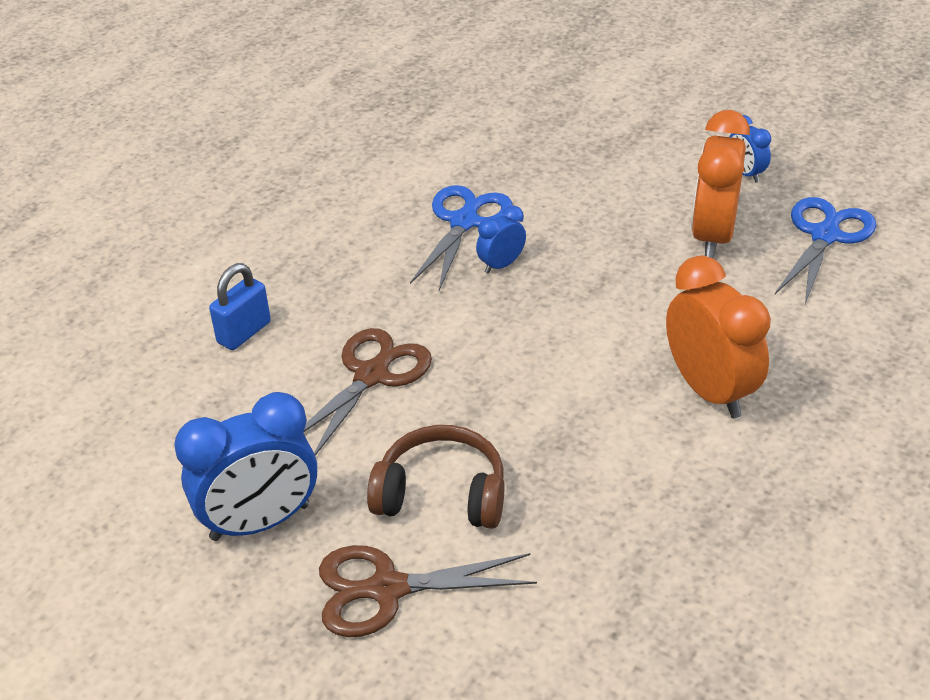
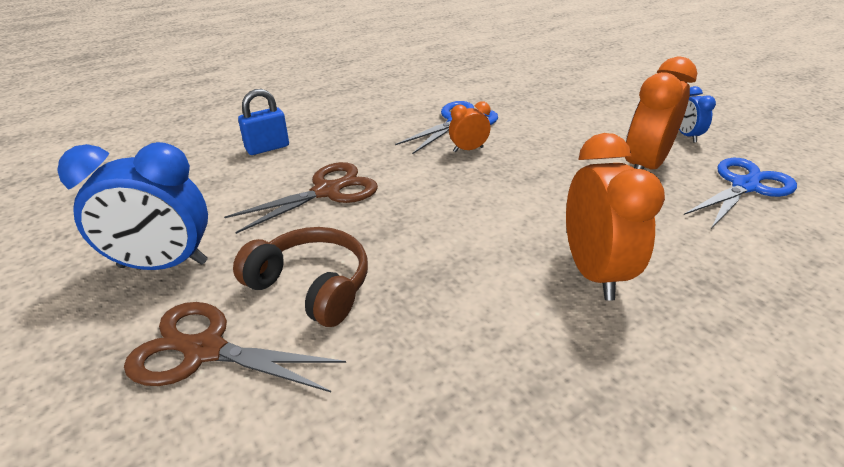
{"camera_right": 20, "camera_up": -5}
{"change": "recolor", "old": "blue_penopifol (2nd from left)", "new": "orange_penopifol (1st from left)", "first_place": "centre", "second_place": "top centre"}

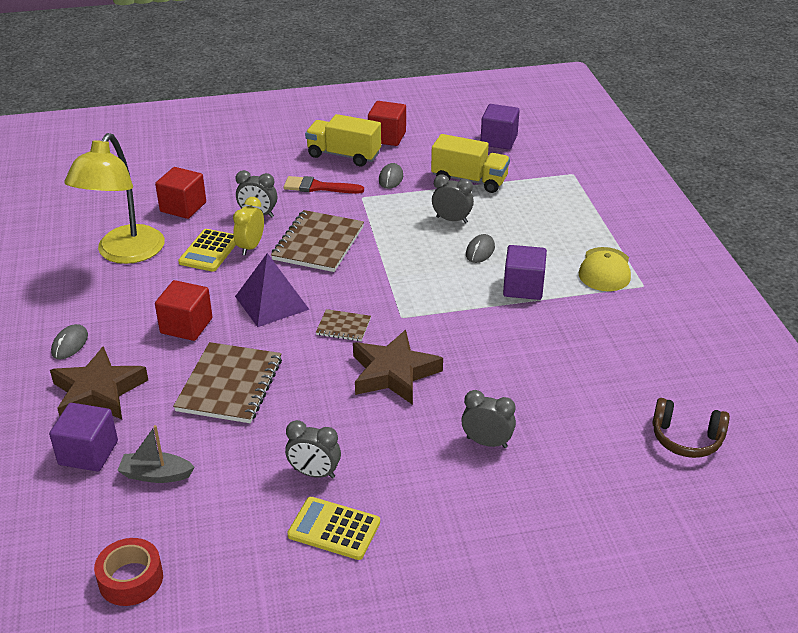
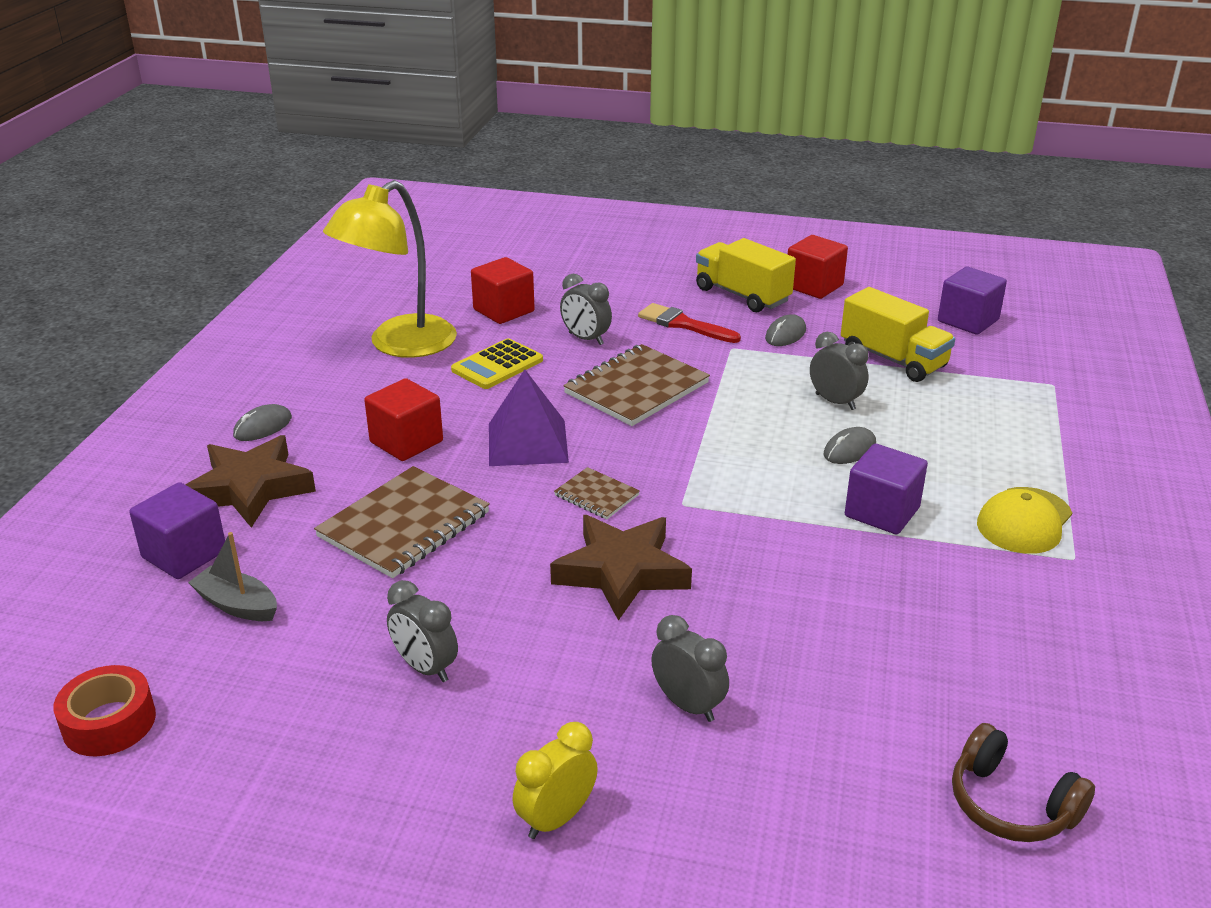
{"camera_right": 25, "camera_up": -5}
{"change": "delete", "old": "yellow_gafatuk (2nd from left)", "first_place": "bottom centre"}
{"change": "move", "old": "yellow_penopifol", "first_place": "middle left", "second_place": "bottom centre"}

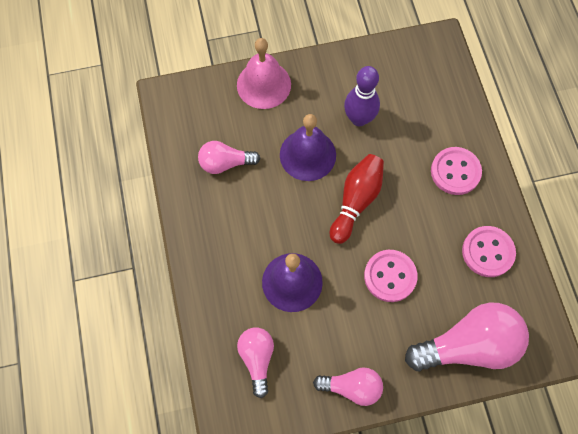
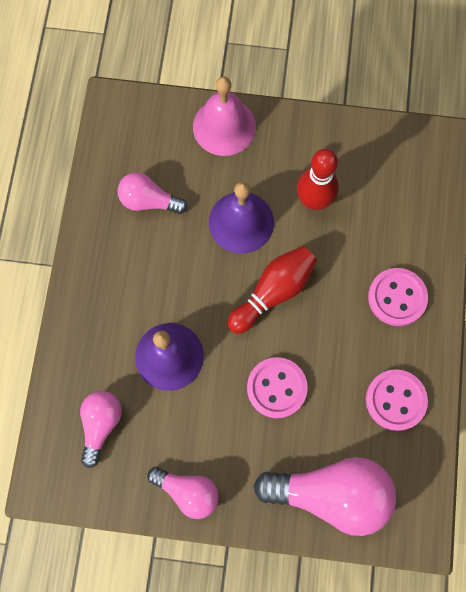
{"camera_right": 20, "camera_up": 5}
{"change": "recolor", "old": "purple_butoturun", "new": "red_butoturun (2nd from left)", "first_place": "top centre", "second_place": "top right"}

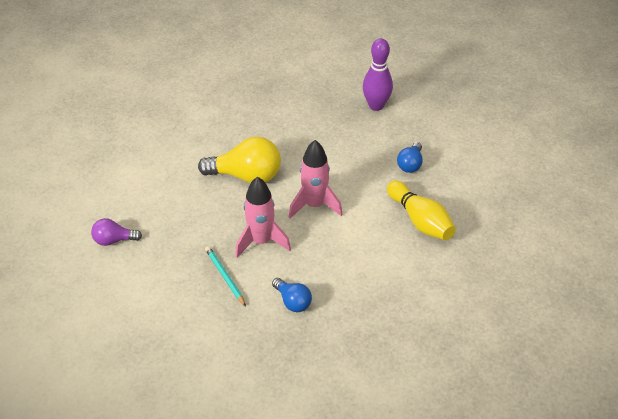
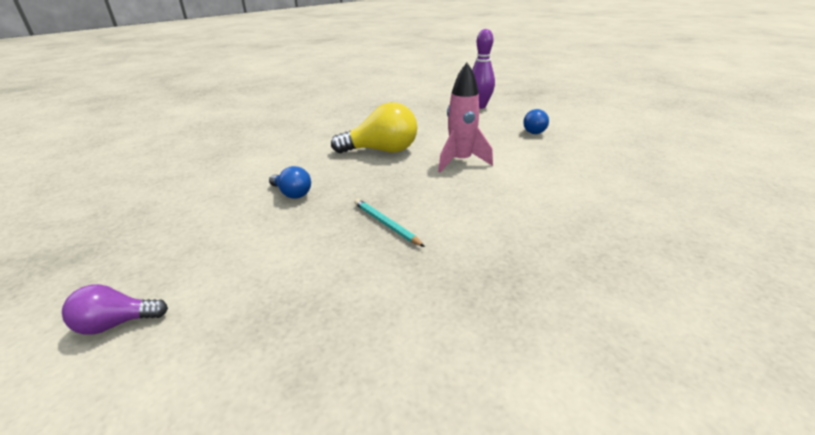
{"camera_right": -10, "camera_up": -15}
{"change": "delete", "old": "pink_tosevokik (1st from left)", "first_place": "centre"}
{"change": "delete", "old": "yellow_butoturun", "first_place": "middle right"}
{"change": "move", "old": "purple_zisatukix", "first_place": "middle left", "second_place": "bottom left"}
{"change": "move", "old": "blue_zisatukix (1st from left)", "first_place": "bottom centre", "second_place": "centre"}

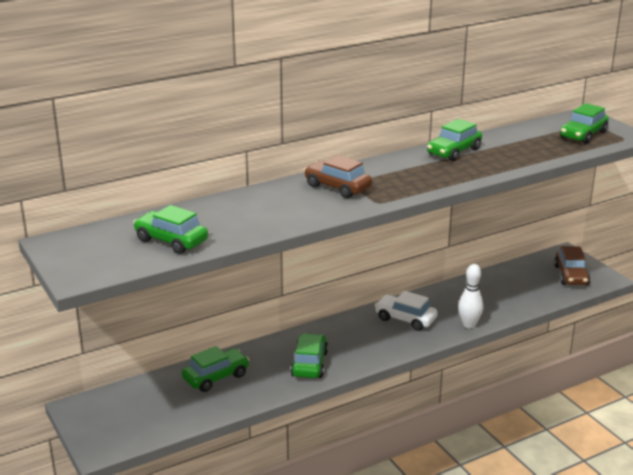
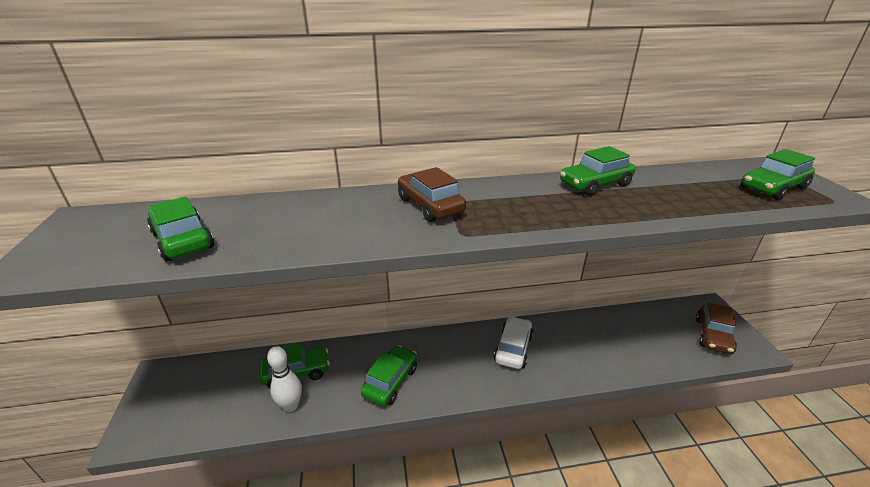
{"camera_right": 20, "camera_up": 5}
{"change": "move", "old": "white_butoturun", "first_place": "middle right", "second_place": "bottom left"}
{"change": "rotate", "old": "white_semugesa", "first_place": "centre", "second_place": "bottom centre", "degrees": 60}

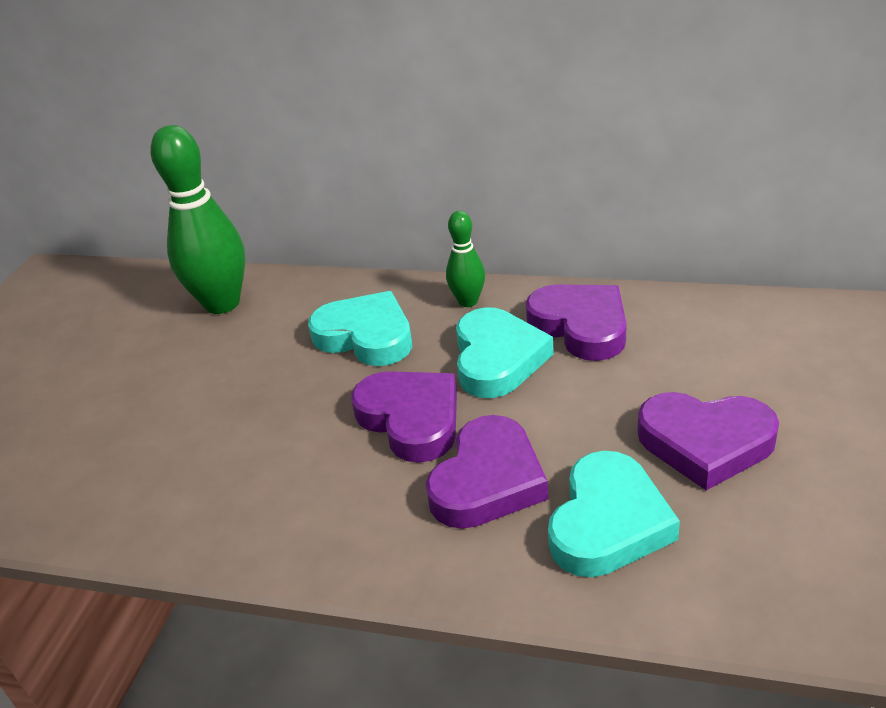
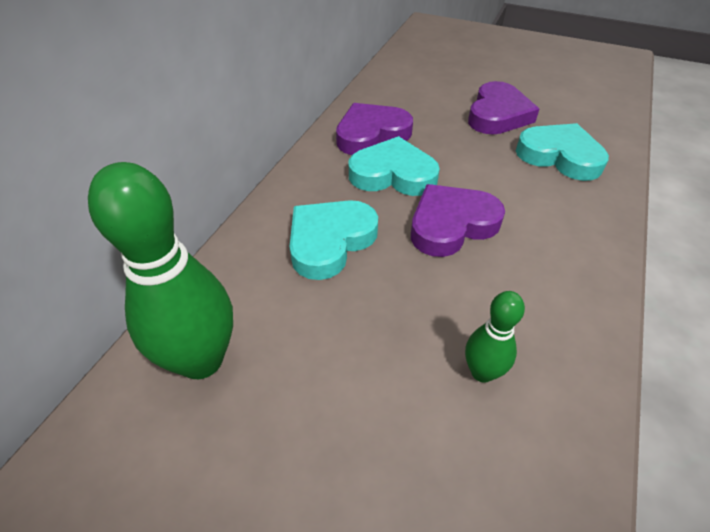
{"camera_right": -85, "camera_up": 10}
{"change": "delete", "old": "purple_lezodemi (2nd from left)", "first_place": "bottom centre"}
{"change": "move", "old": "green_butoturun (2nd from left)", "first_place": "centre", "second_place": "middle right"}

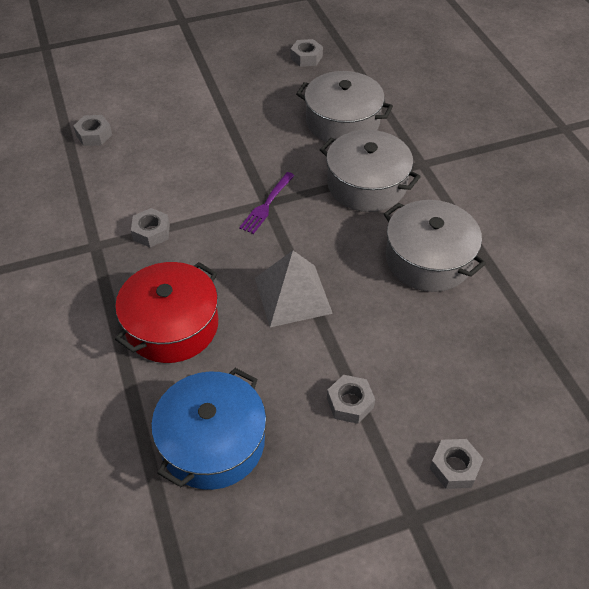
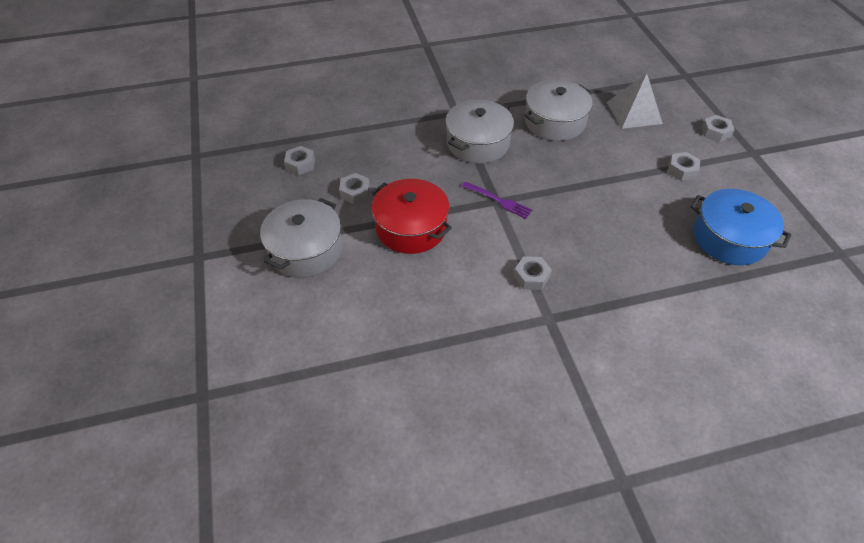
{"camera_right": -85, "camera_up": 0}
{"change": "move", "old": "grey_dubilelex (1st from left in the first image)", "new": "grey_dubilelex (2nd from left)", "first_place": "top left", "second_place": "centre"}
{"change": "move", "old": "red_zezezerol", "first_place": "middle left", "second_place": "centre"}
{"change": "move", "old": "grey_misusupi", "first_place": "centre", "second_place": "top right"}
{"change": "move", "old": "grey_zezezerol (1st from left)", "first_place": "top centre", "second_place": "centre"}

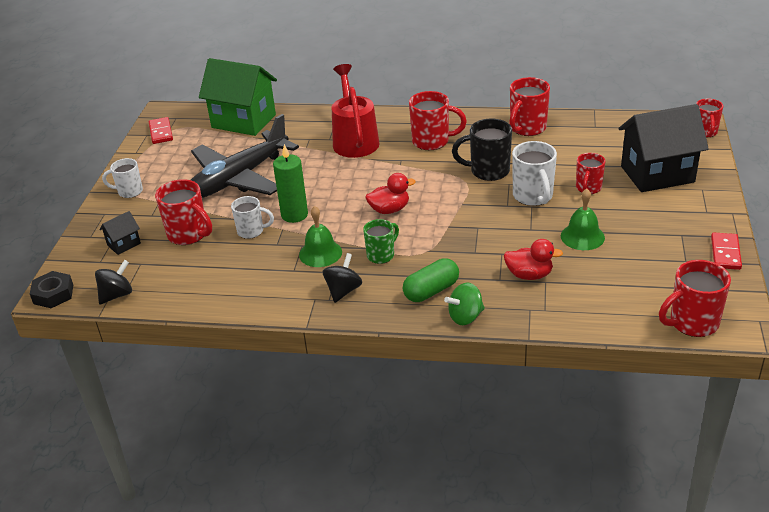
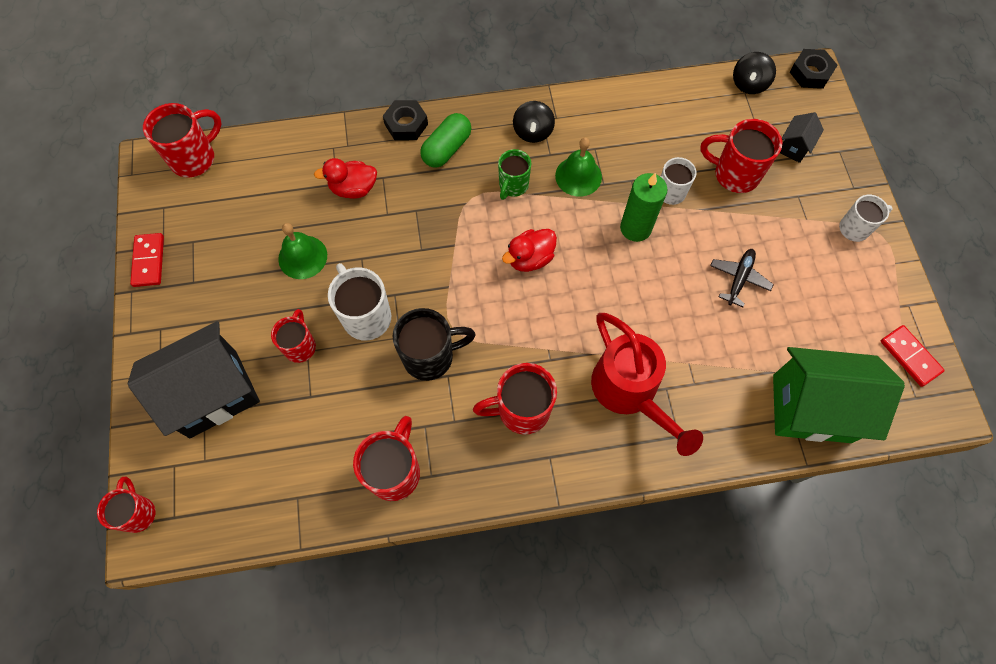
{"camera_right": 160, "camera_up": 30}
{"change": "replace", "old": "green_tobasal", "new": "black_dubilelex (1st from left)", "first_place": "centre", "second_place": "top centre"}
{"change": "resize", "old": "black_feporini", "first_place": "top left", "second_place": "middle right", "factor": 0.41}

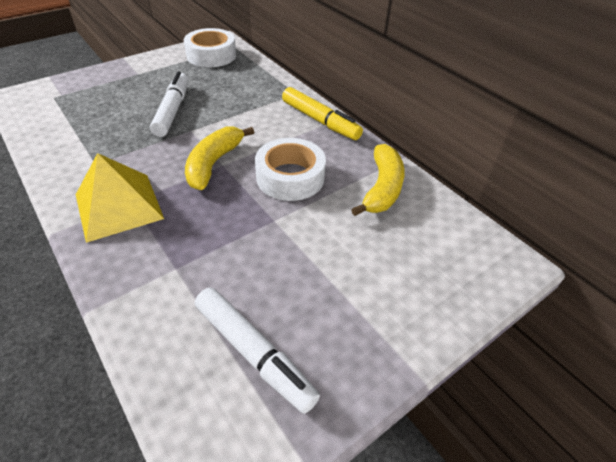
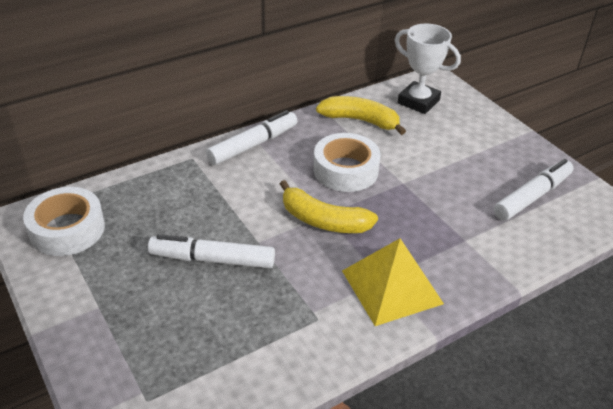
{"camera_right": -85, "camera_up": -5}
{"change": "insert", "new": "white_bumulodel", "second_place": "top right"}
{"change": "recolor", "old": "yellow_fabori", "new": "white_fabori (2nd from left)", "first_place": "top centre", "second_place": "centre"}

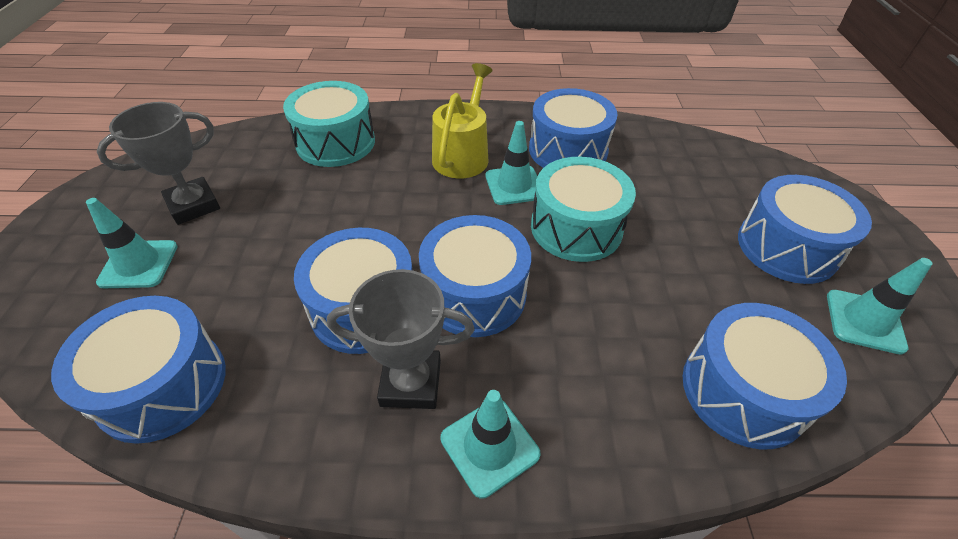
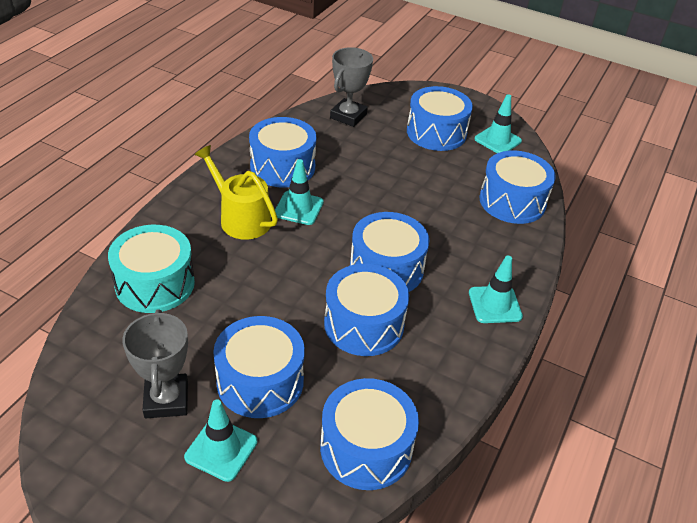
{"camera_right": -65, "camera_up": -5}
{"change": "delete", "old": "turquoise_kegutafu (2nd from left)", "first_place": "centre"}
{"change": "insert", "new": "blue_kegutafu (1st from left)", "second_place": "bottom centre"}
{"change": "move", "old": "grey_bumulodel (2nd from left)", "first_place": "centre", "second_place": "top centre"}

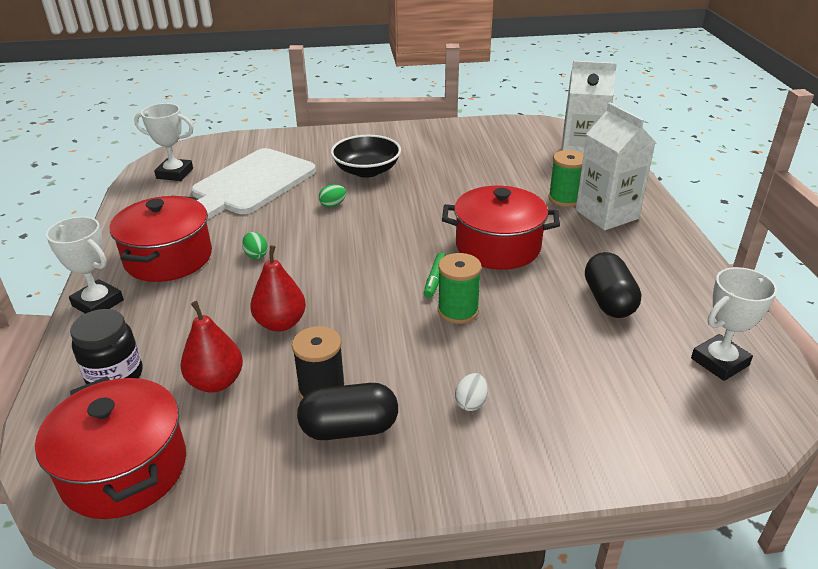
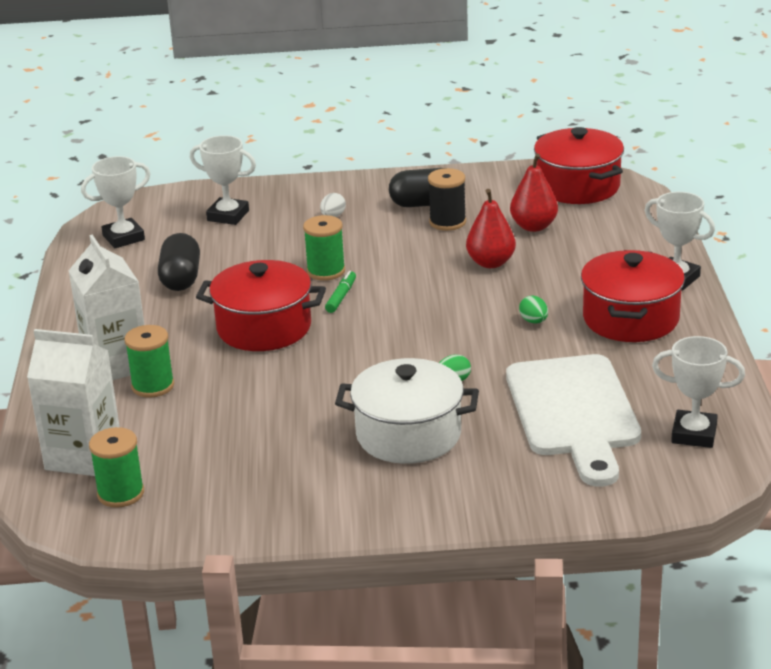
{"camera_right": -175, "camera_up": -5}
{"change": "delete", "old": "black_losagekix", "first_place": "middle left"}
{"change": "insert", "new": "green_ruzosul (1st from left)", "second_place": "bottom left"}
{"change": "insert", "new": "white_bumulodel (2nd from left)", "second_place": "top left"}
{"change": "replace", "old": "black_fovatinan", "new": "white_zezezerol", "first_place": "top centre", "second_place": "centre"}
{"change": "rotate", "old": "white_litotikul", "first_place": "top left", "second_place": "middle right", "degrees": 135}

